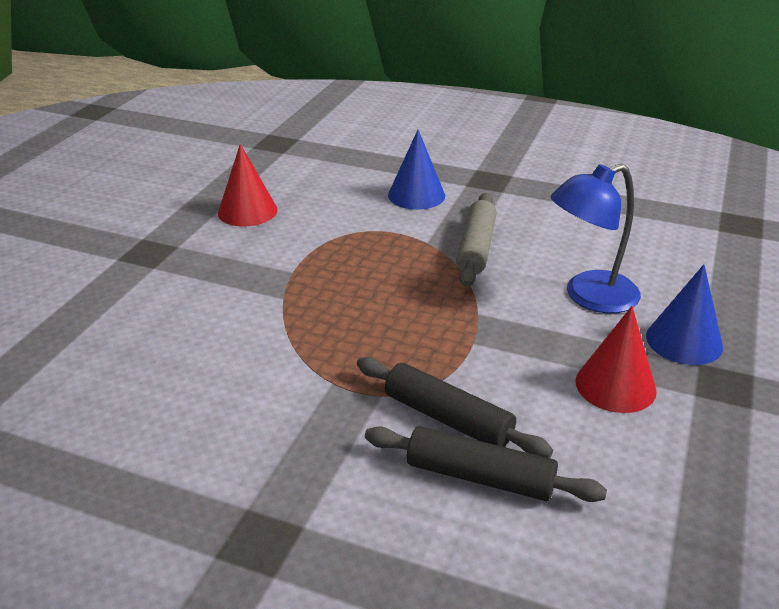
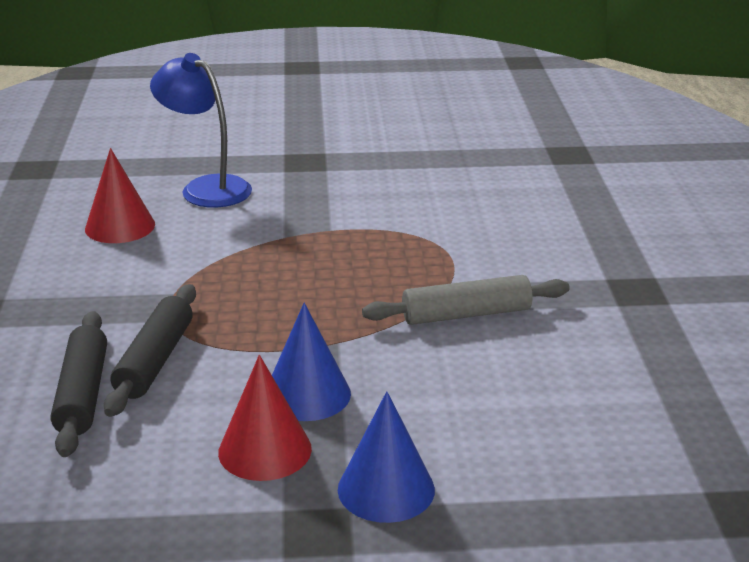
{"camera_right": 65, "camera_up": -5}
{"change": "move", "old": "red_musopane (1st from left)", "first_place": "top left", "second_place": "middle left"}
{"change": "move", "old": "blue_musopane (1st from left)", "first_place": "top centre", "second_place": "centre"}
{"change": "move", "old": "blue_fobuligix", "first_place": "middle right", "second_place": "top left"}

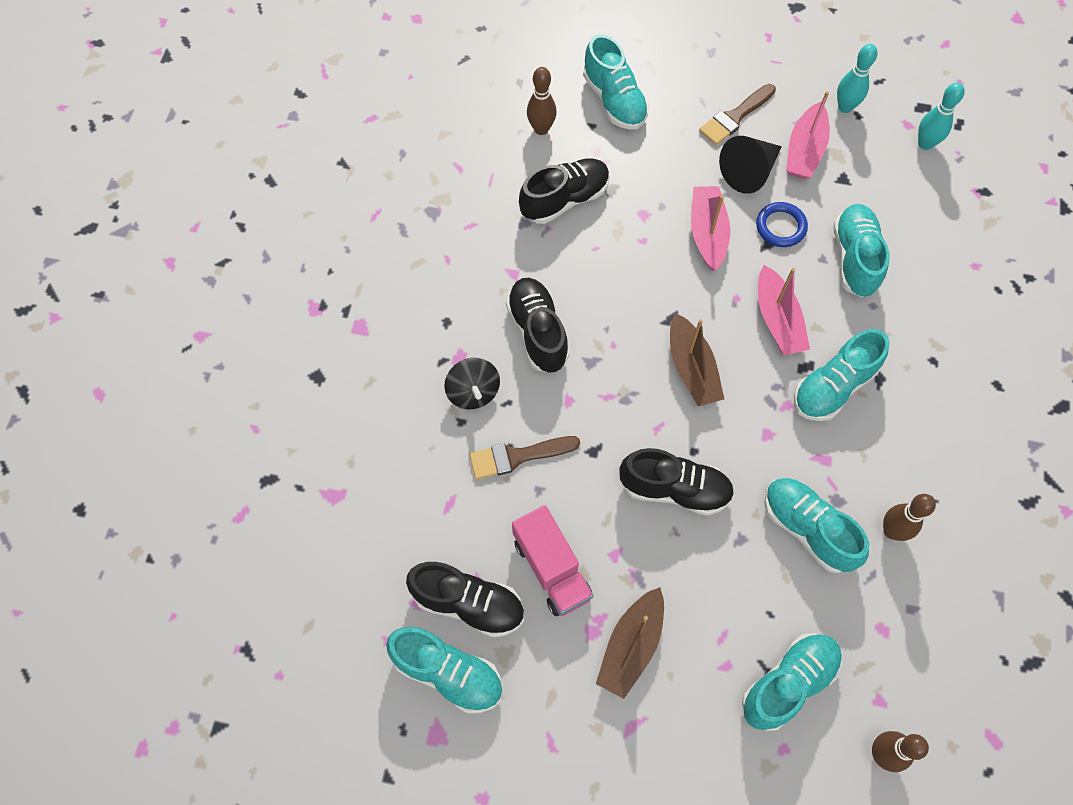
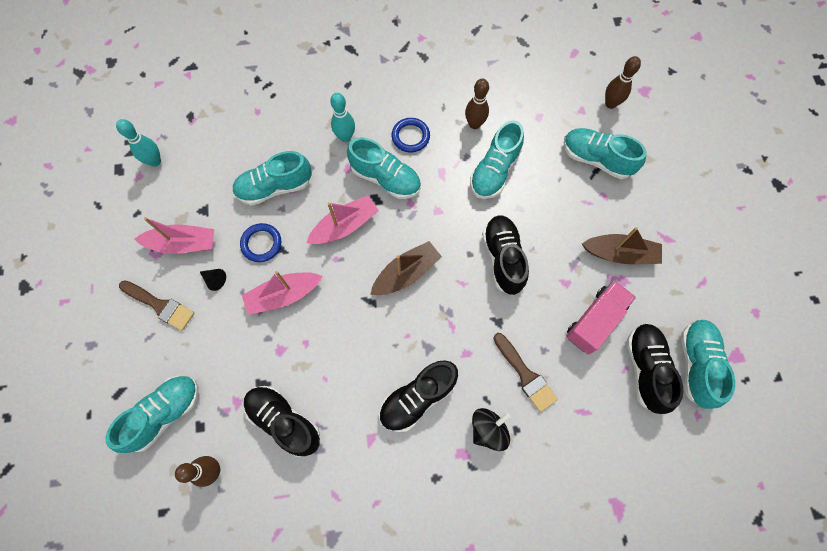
{"camera_right": -110, "camera_up": 5}
{"change": "insert", "new": "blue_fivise (2nd from left)", "second_place": "top centre"}
{"change": "move", "old": "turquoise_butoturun (1st from left in the first image)", "new": "turquoise_butoturun (2nd from left)", "first_place": "top right", "second_place": "top centre"}
{"change": "resize", "old": "black_musopane", "first_place": "top right", "second_place": "middle left", "factor": 0.47}

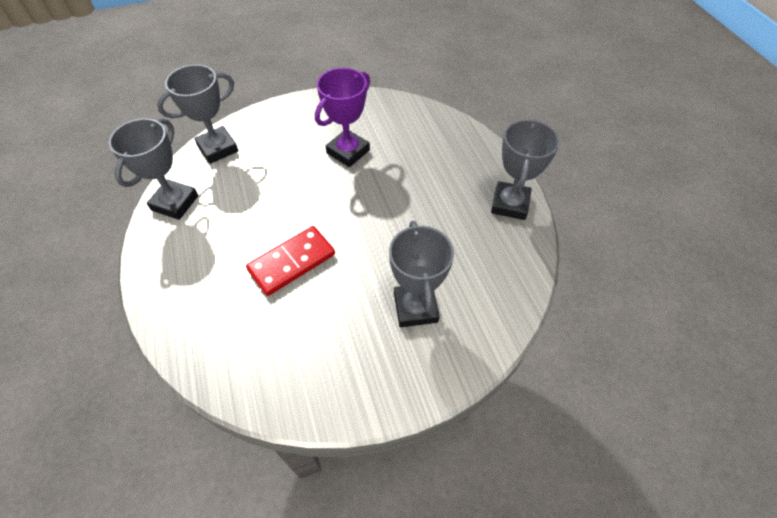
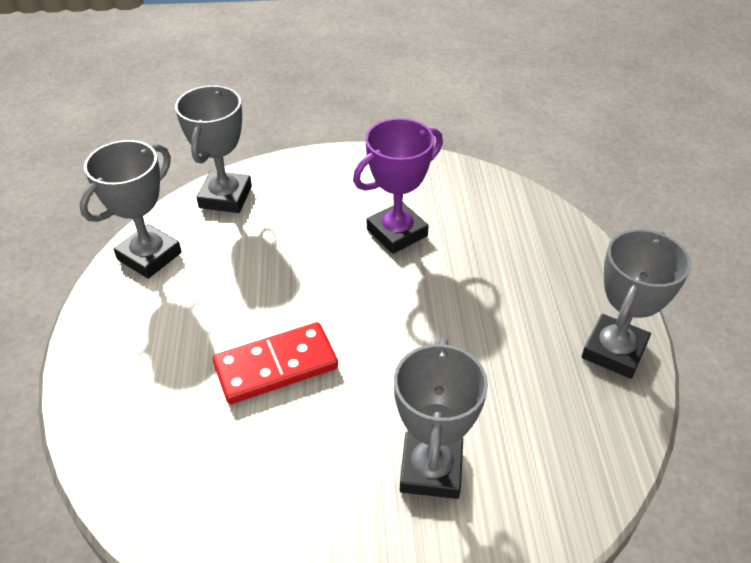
{"camera_right": 15, "camera_up": -10}
{"change": "rotate", "old": "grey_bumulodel (2nd from left)", "first_place": "top left", "second_place": "top left", "degrees": -60}

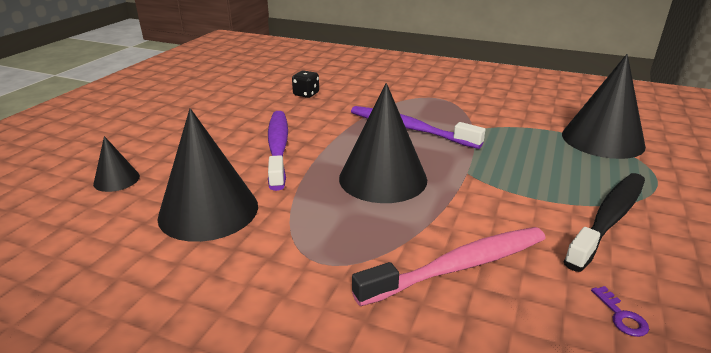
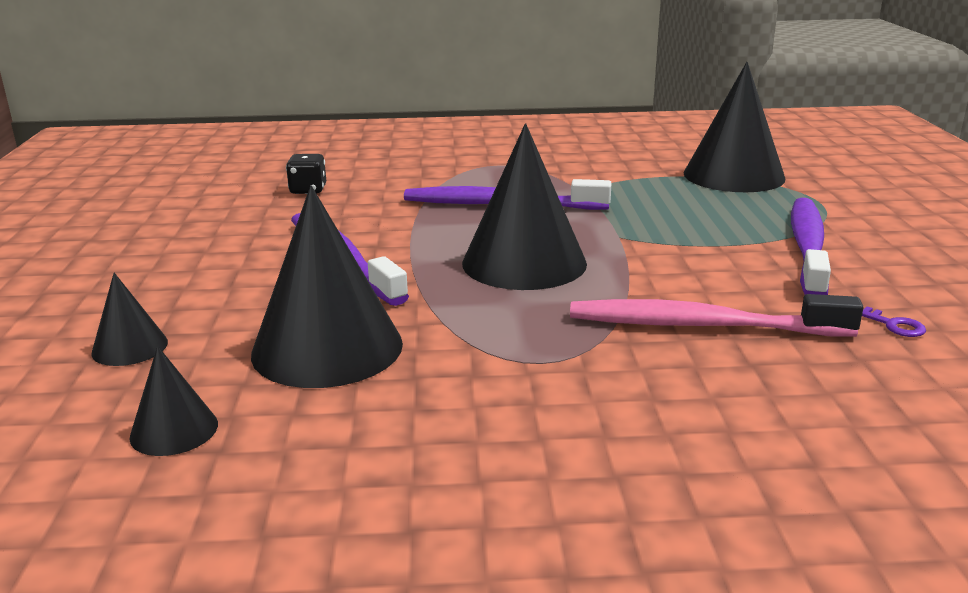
{"camera_right": -25, "camera_up": -5}
{"change": "insert", "new": "black_musopane (2nd from left)", "second_place": "bottom left"}
{"change": "recolor", "old": "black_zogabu", "new": "purple_zogabu (3rd from left)", "first_place": "middle right", "second_place": "middle right"}
{"change": "rotate", "old": "pink_zogabu", "first_place": "bottom centre", "second_place": "middle right", "degrees": -120}

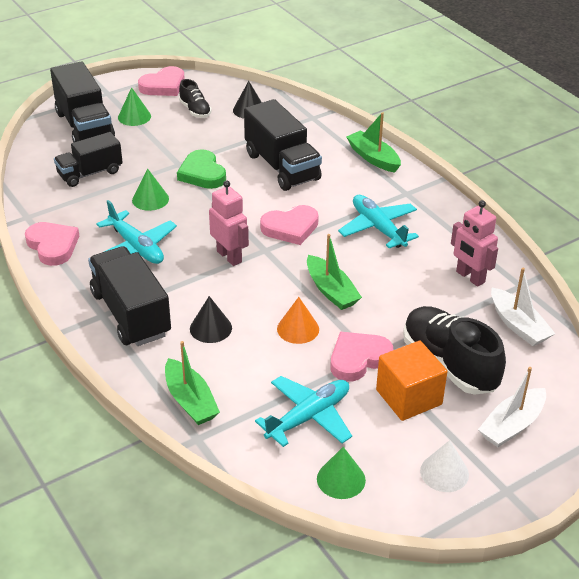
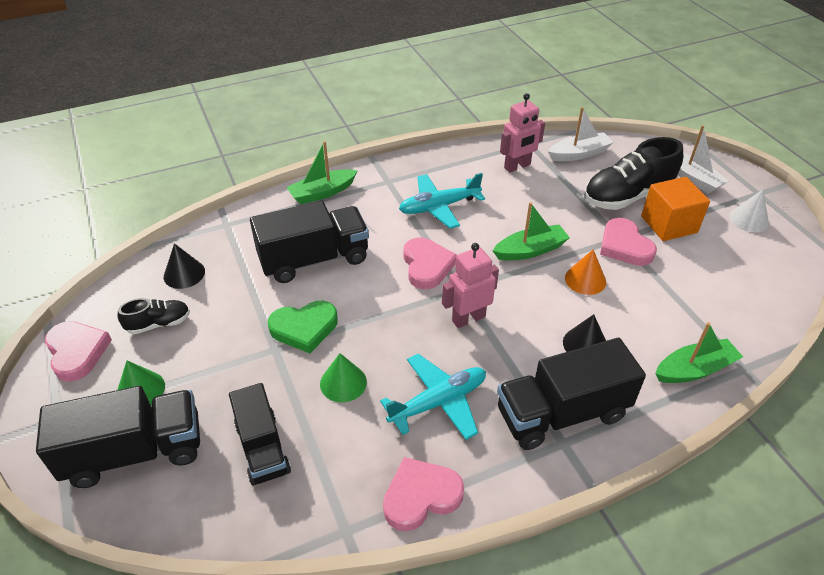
{"camera_right": -80, "camera_up": 5}
{"change": "delete", "old": "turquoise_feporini (2nd from left)", "first_place": "bottom centre"}
{"change": "delete", "old": "green_musopane (3rd from left)", "first_place": "bottom centre"}

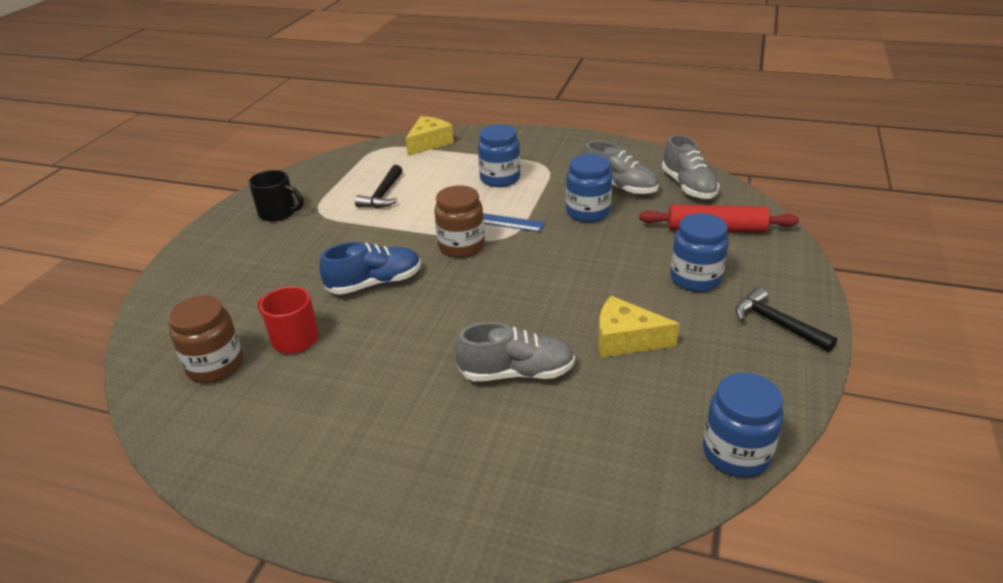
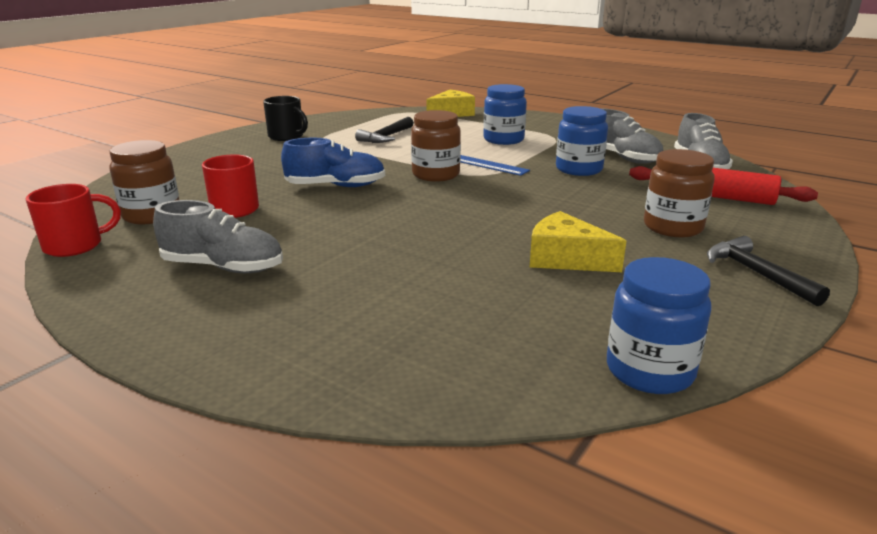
{"camera_right": 15, "camera_up": -10}
{"change": "insert", "new": "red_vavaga (1st from left)", "second_place": "middle left"}
{"change": "move", "old": "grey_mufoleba (1st from left)", "first_place": "centre", "second_place": "middle left"}
{"change": "recolor", "old": "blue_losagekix (3rd from left)", "new": "brown_losagekix (3rd from left)", "first_place": "middle right", "second_place": "middle right"}

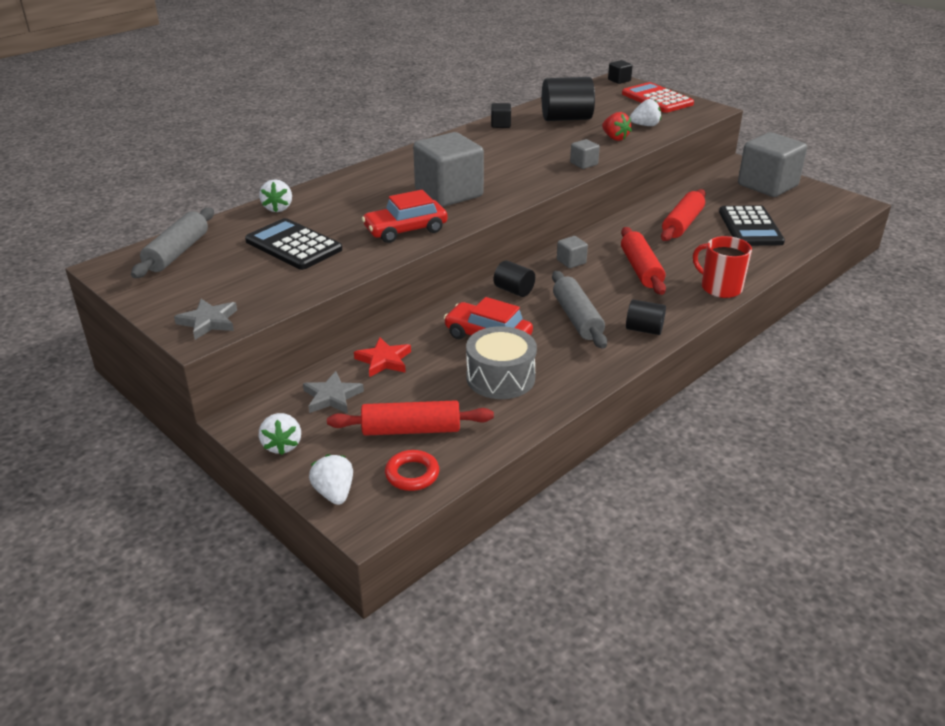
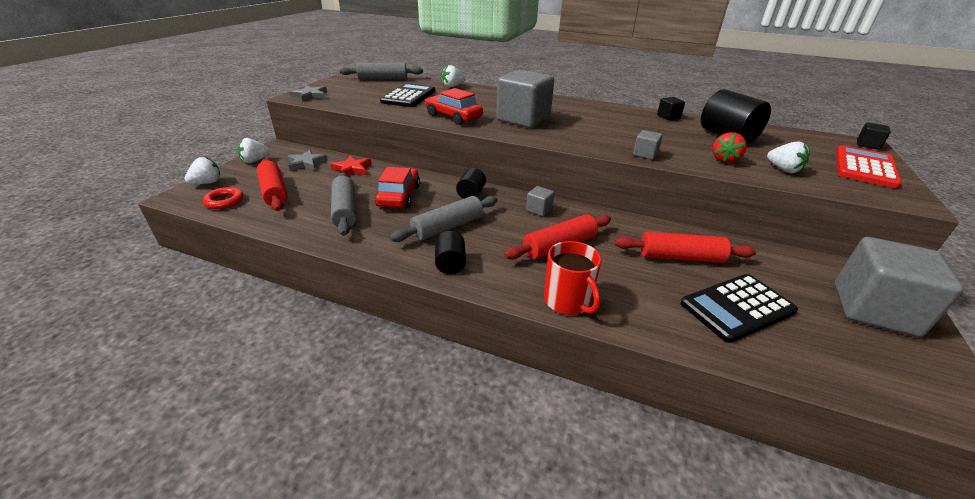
{"camera_right": 65, "camera_up": 0}
{"change": "replace", "old": "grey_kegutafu", "new": "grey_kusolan (1st from left)", "first_place": "centre", "second_place": "centre"}
{"change": "rotate", "old": "red_vavaga", "first_place": "middle right", "second_place": "centre", "degrees": 135}

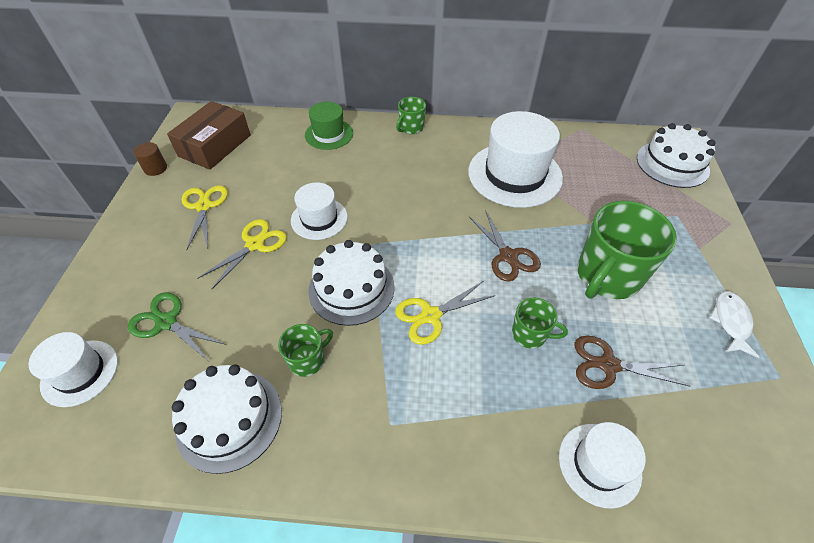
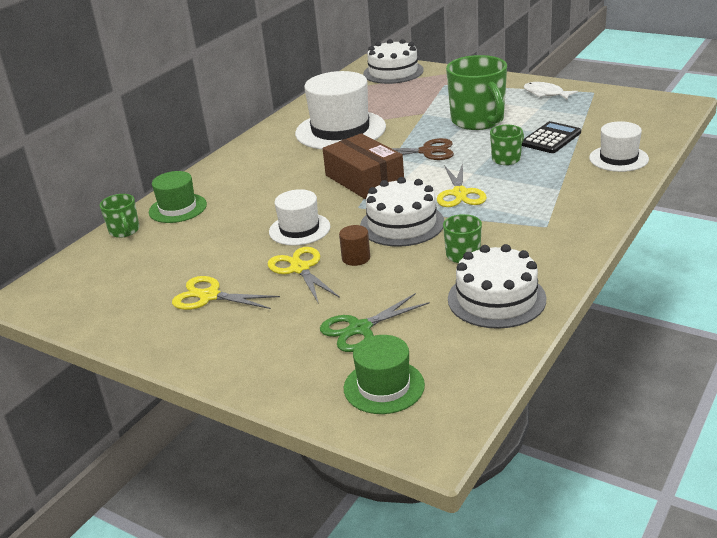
{"camera_right": -60, "camera_up": -20}
{"change": "move", "old": "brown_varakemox", "first_place": "top left", "second_place": "centre"}
{"change": "move", "old": "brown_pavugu", "first_place": "top left", "second_place": "top centre"}
{"change": "move", "old": "green_vavaga (2nd from left in the first image)", "new": "green_vavaga (1st from left)", "first_place": "top centre", "second_place": "middle left"}
{"change": "replace", "old": "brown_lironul (2nd from left)", "new": "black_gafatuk", "first_place": "bottom right", "second_place": "top right"}
{"change": "recolor", "old": "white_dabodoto (1st from left)", "new": "green_dabodoto (2nd from left)", "first_place": "bottom left", "second_place": "bottom centre"}

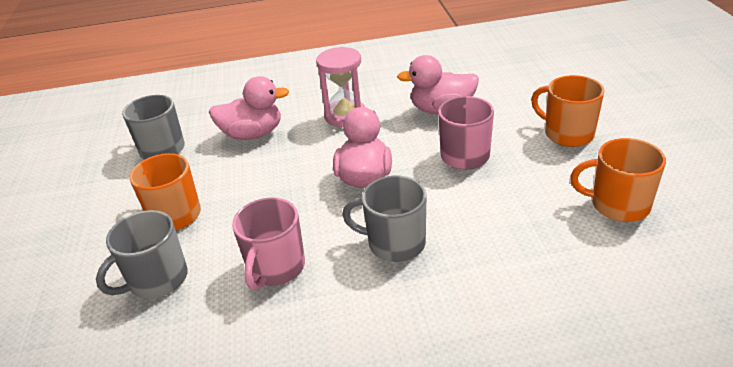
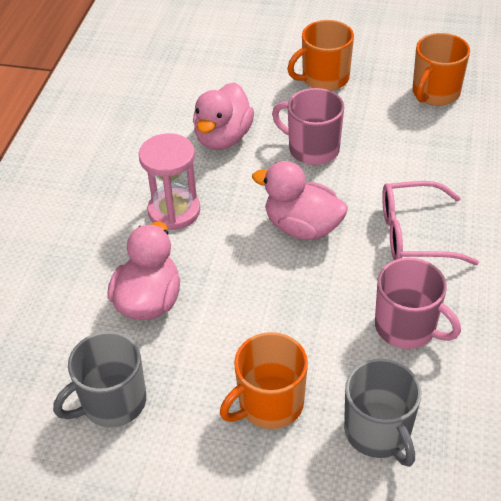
{"camera_right": -70, "camera_up": 10}
{"change": "replace", "old": "grey_vavaga (3rd from left)", "new": "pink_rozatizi", "first_place": "centre", "second_place": "middle right"}

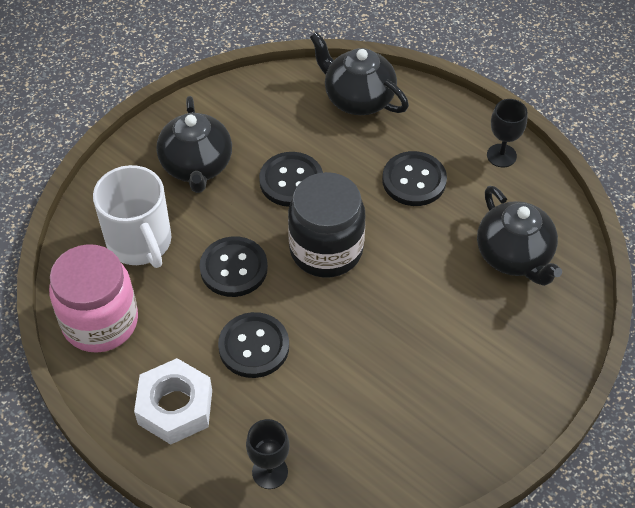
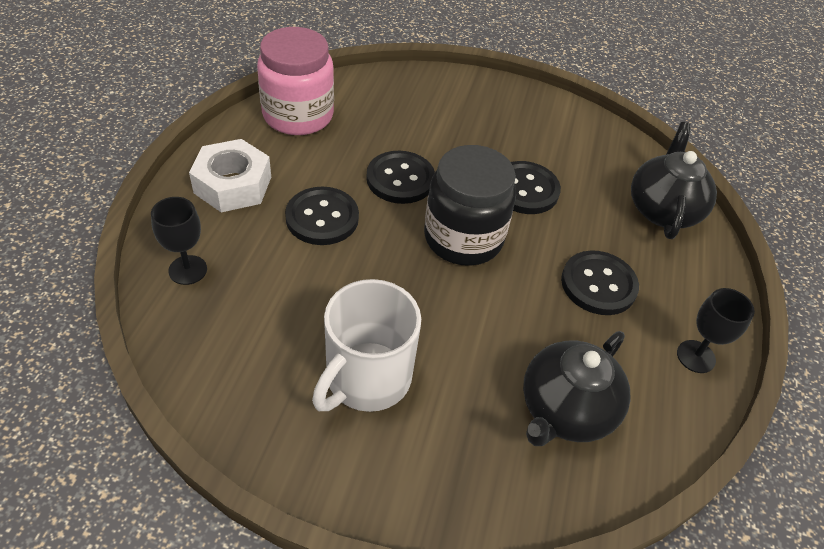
{"camera_right": 60, "camera_up": -5}
{"change": "delete", "old": "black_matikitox (1st from left)", "first_place": "top left"}
{"change": "move", "old": "white_vavaga", "first_place": "middle left", "second_place": "centre"}

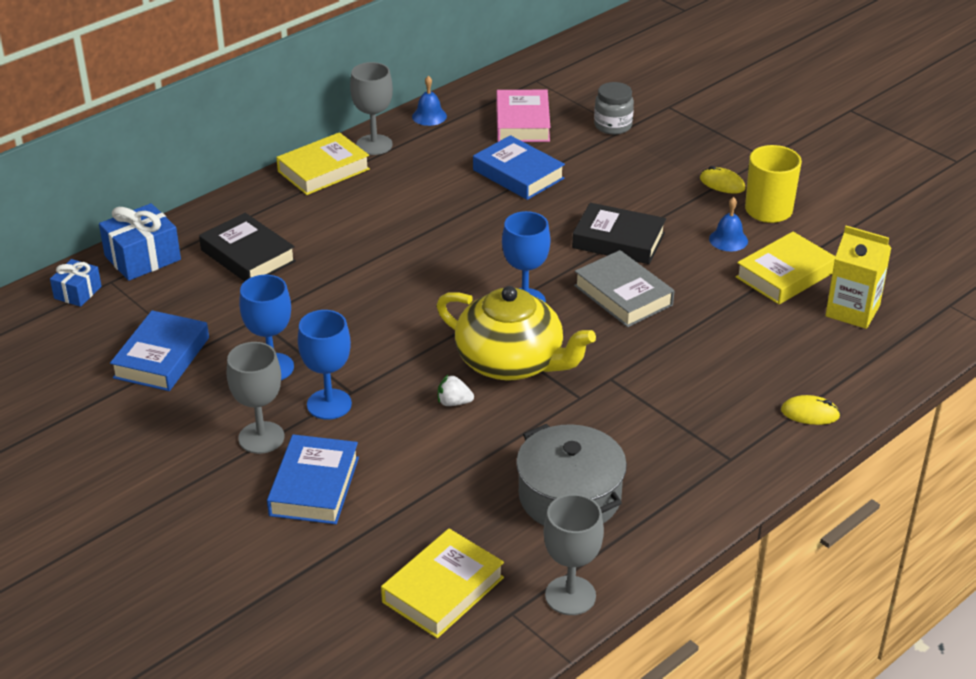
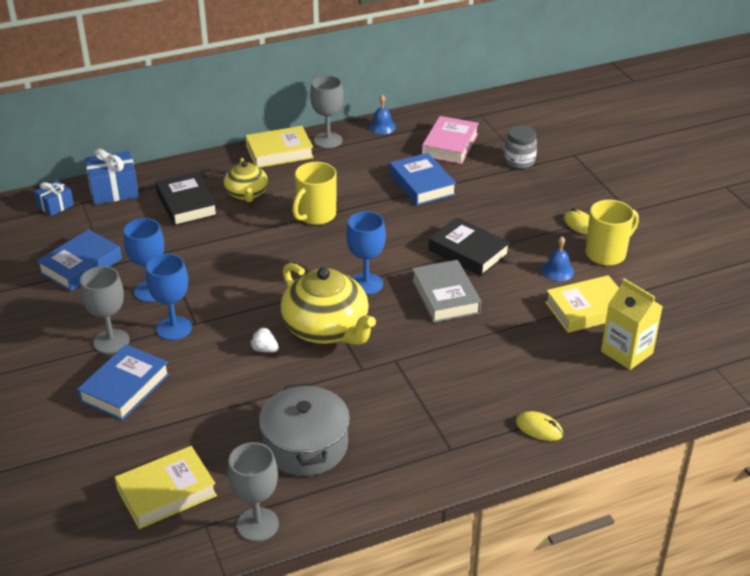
{"camera_right": 20, "camera_up": 0}
{"change": "insert", "new": "yellow_matikitox (1st from left)", "second_place": "top left"}
{"change": "insert", "new": "yellow_vavaga (1st from left)", "second_place": "centre"}

